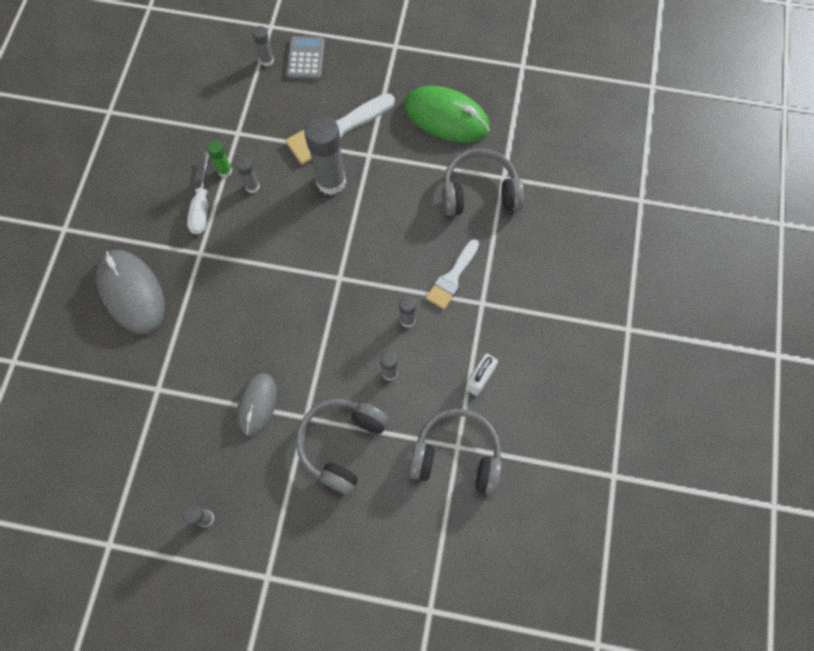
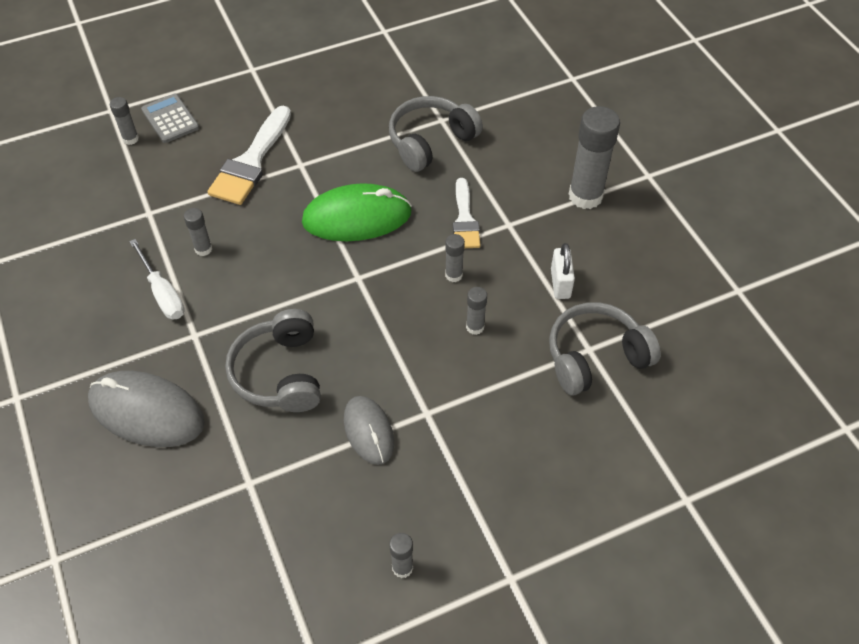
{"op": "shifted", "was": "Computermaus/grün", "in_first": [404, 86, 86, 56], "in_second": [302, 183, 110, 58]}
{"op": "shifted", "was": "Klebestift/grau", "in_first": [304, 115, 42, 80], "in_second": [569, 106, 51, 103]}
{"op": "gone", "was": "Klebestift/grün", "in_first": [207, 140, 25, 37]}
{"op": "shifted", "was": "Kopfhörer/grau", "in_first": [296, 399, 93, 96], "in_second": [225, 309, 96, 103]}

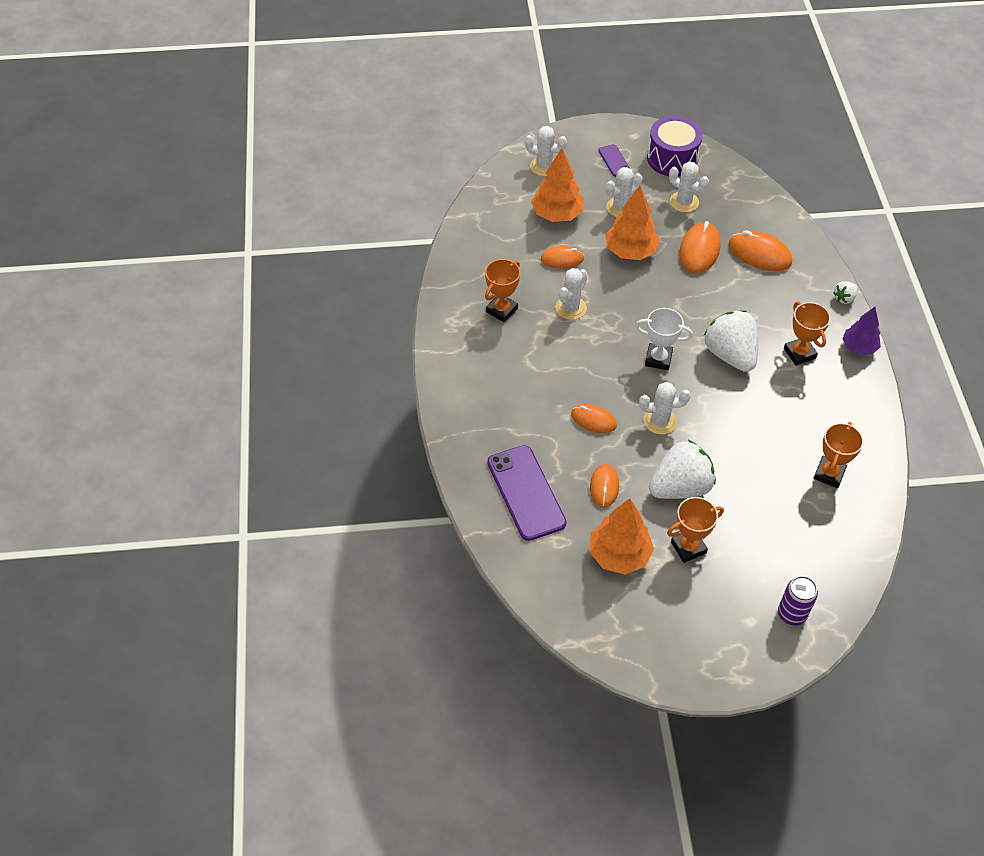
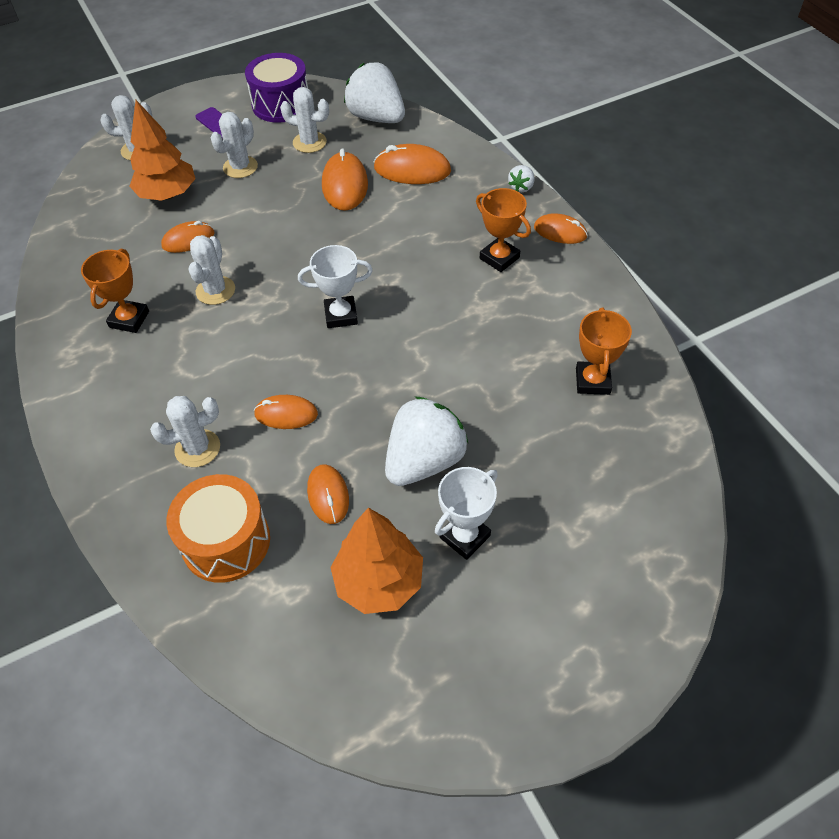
{"op": "gone", "was": "Baum/orange", "in_first": [605, 186, 55, 74]}
{"op": "swapped", "was": "Baum/lila", "now": "Computermaus/orange", "in_first": [842, 307, 39, 48], "in_second": [534, 213, 54, 31]}
{"op": "shifted", "was": "Erdbeere/weiß", "in_first": [704, 310, 54, 62], "in_second": [344, 63, 61, 60]}
{"op": "shifted", "was": "Kaktus/weiß", "in_first": [639, 382, 52, 53], "in_second": [150, 396, 70, 71]}
{"op": "swapped", "was": "Handy/lila", "now": "Trommel/orange", "in_first": [487, 445, 80, 96], "in_second": [167, 474, 103, 109]}
{"op": "repainted", "was": "Pokal/orange", "now": "Pokal/weiß", "in_first": [667, 497, 57, 66], "in_second": [435, 467, 63, 93]}
{"op": "gone", "was": "Dose/lila", "in_first": [778, 576, 40, 50]}

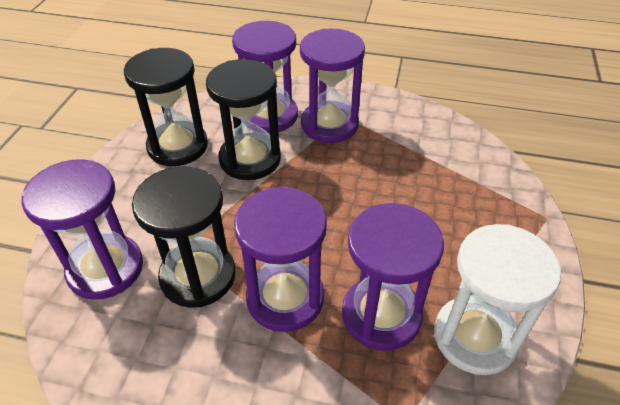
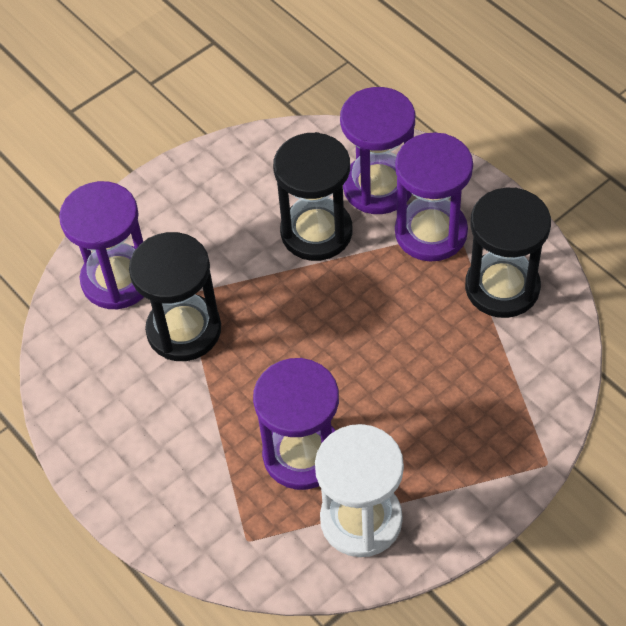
{"op": "shifted", "was": "Sanduhr/schwarz", "in_first": [124, 48, 84, 118], "in_second": [465, 188, 86, 130]}
{"op": "gone", "was": "Sanduhr/lila", "in_first": [234, 186, 93, 146]}

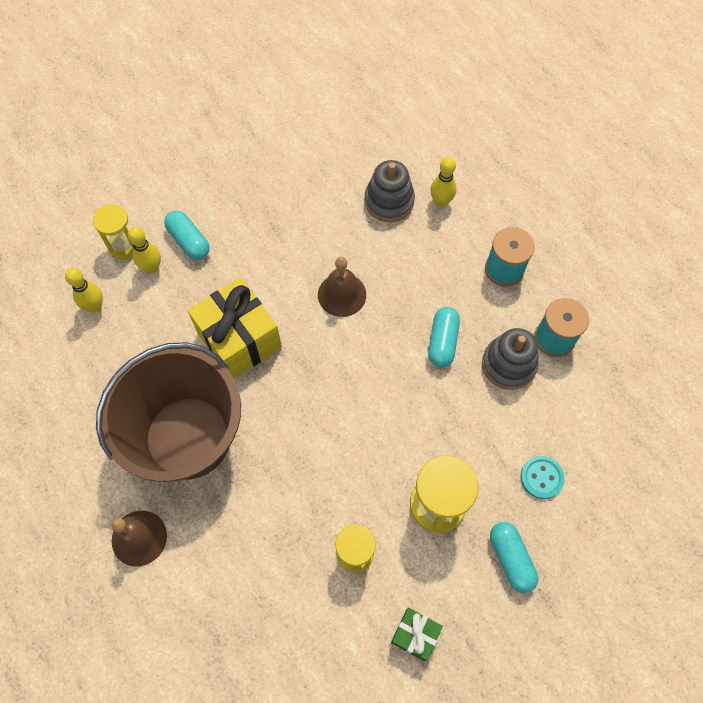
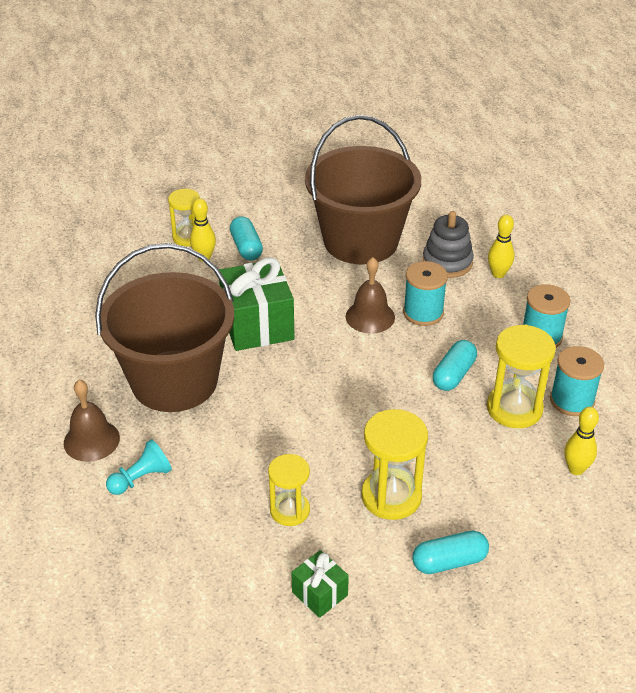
{"op": "shifted", "was": "Bowlingkegel/gelb", "in_first": [65, 268, 38, 45], "in_second": [564, 407, 35, 68]}
{"op": "repainted", "was": "Geschenk/gelb", "now": "Geschenk/grün", "in_first": [188, 277, 94, 102], "in_second": [219, 257, 75, 94]}
{"op": "swapped", "was": "Stapelspielzeug/grau", "now": "Sanduhr/gelb", "in_first": [482, 328, 57, 62], "in_second": [487, 325, 69, 103]}
{"op": "gone", "was": "Knopf/türkis", "in_first": [521, 456, 44, 43]}
{"op": "rotated", "was": "Kapsel/türkis", "in_first": [490, 522, 48, 71], "in_second": [412, 531, 77, 43], "clockwise": 75}
{"op": "new", "now": "Eimer/braun", "in_second": [305, 115, 116, 150]}
{"op": "new", "now": "Garnrolle/türkis", "in_second": [403, 261, 45, 65]}
{"op": "new", "now": "Bauer/türkis", "in_second": [106, 439, 66, 56]}

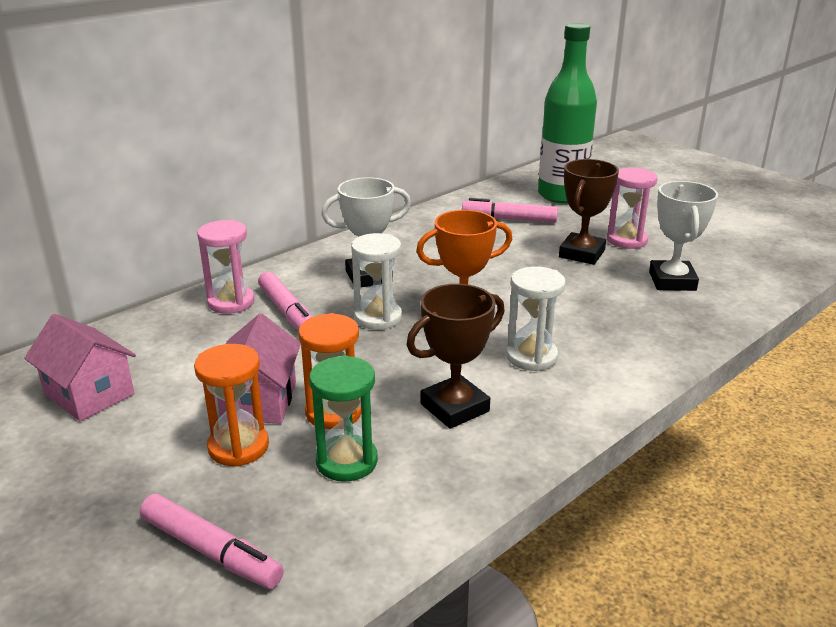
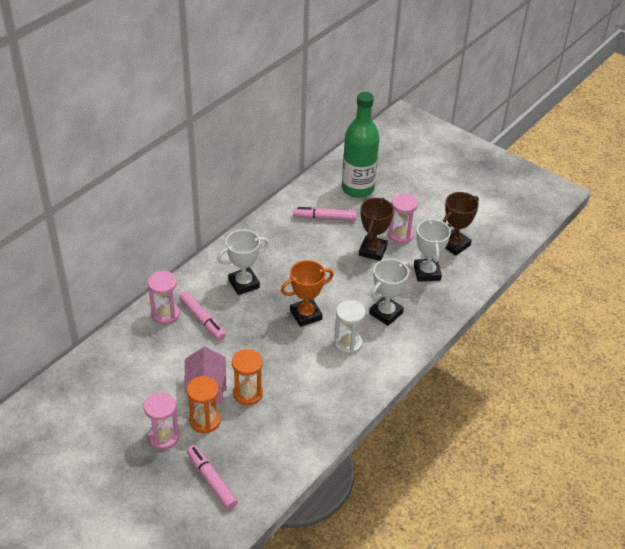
{"op": "gone", "was": "Sanduhr/weiß", "in_first": [351, 233, 51, 97]}
{"op": "shifted", "was": "Pokal/braun", "in_first": [407, 284, 98, 145], "in_second": [443, 192, 36, 64]}
{"op": "gone", "was": "Haus/rosa", "in_first": [24, 314, 112, 107]}
{"op": "gone", "was": "Sanduhr/grün", "in_first": [309, 355, 69, 127]}
{"op": "rotated", "was": "Filzstift/rosa", "in_first": [140, 494, 144, 95], "in_second": [187, 445, 51, 65], "clockwise": -150}
{"op": "new", "now": "Pokal/weiß", "in_second": [369, 259, 40, 67]}
{"op": "new", "now": "Sanduhr/rosa", "in_second": [143, 392, 36, 58]}

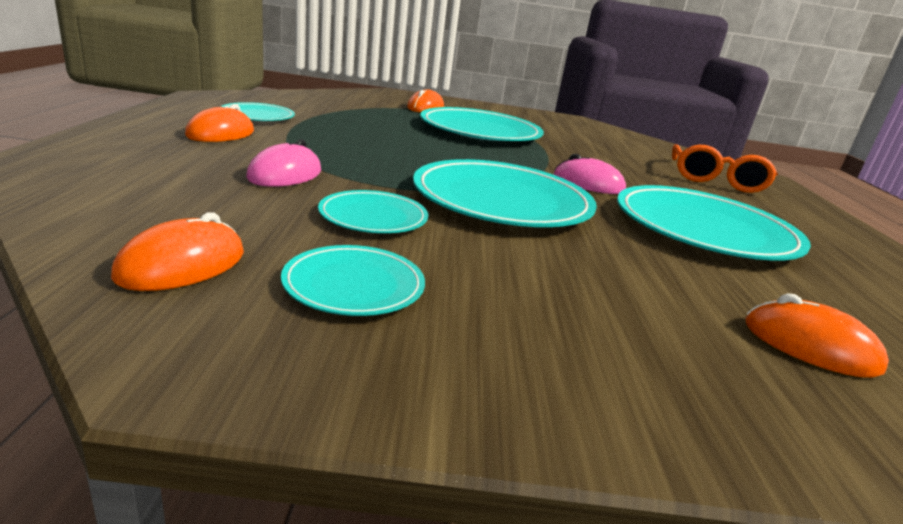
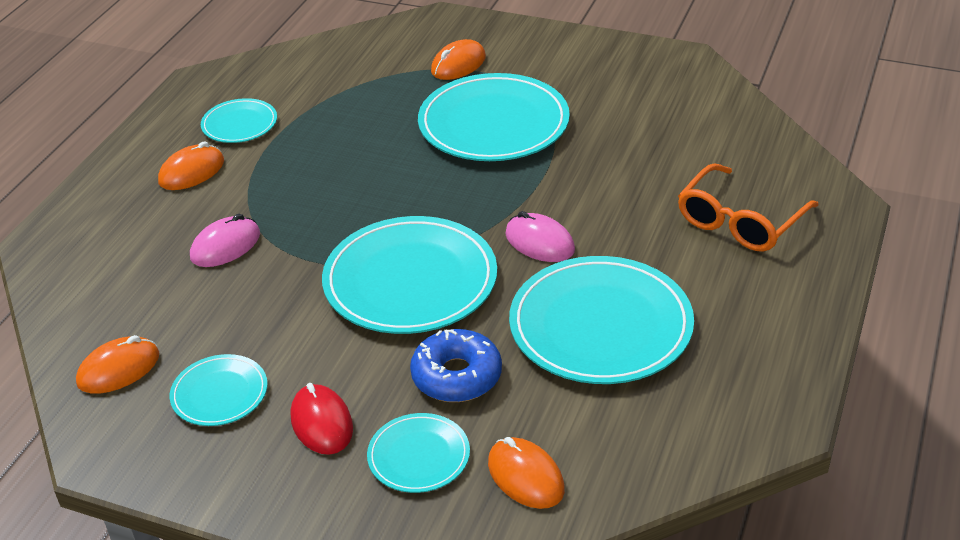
{"op": "shifted", "was": "Teller/türkis", "in_first": [318, 190, 110, 43], "in_second": [367, 413, 103, 80]}
{"op": "new", "now": "Donut/blau", "in_second": [410, 329, 92, 73]}
{"op": "new", "now": "Computermaus/rot", "in_second": [291, 383, 62, 72]}

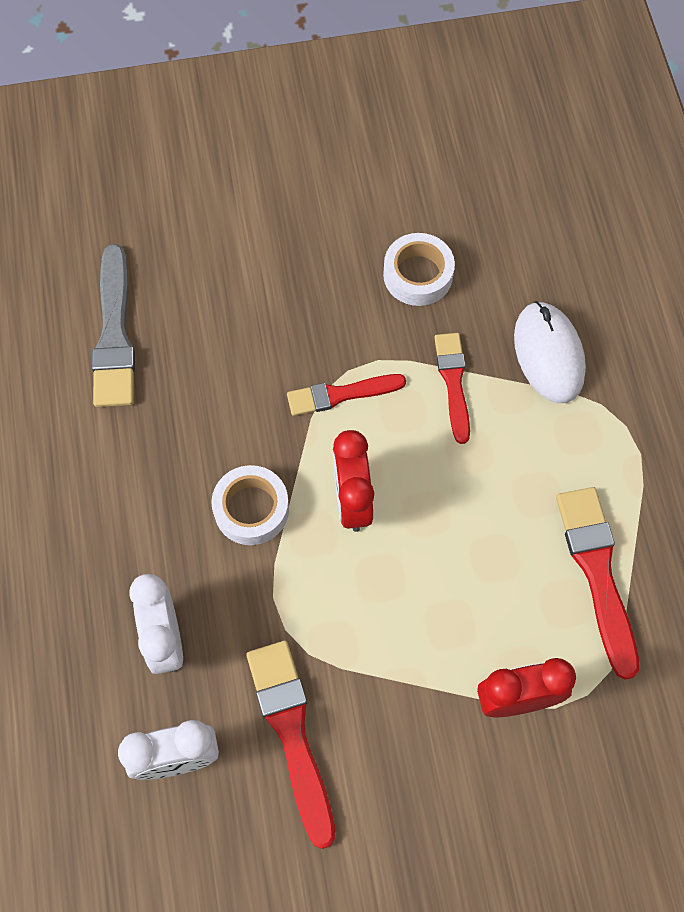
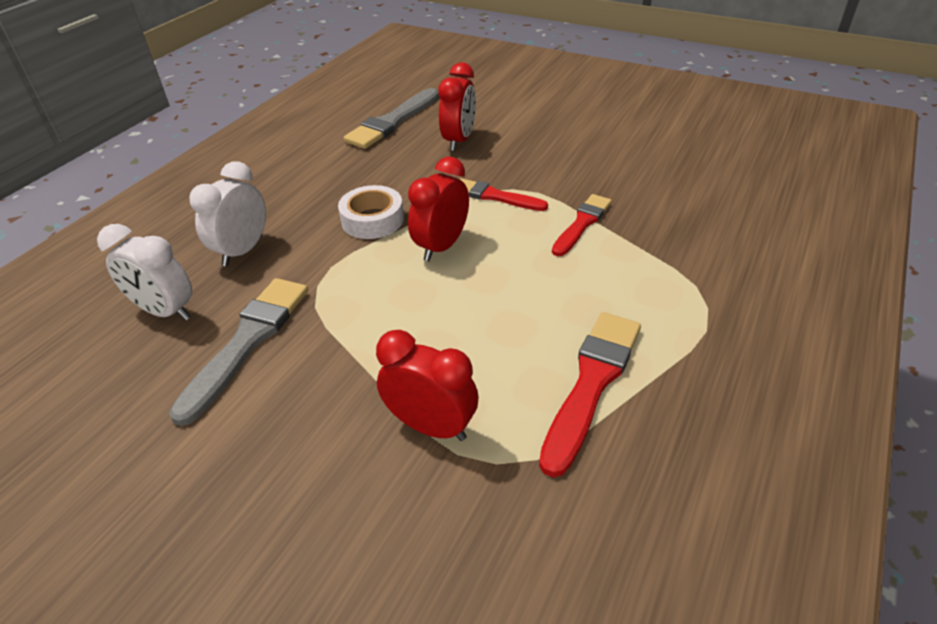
{"op": "gone", "was": "Klebeband/weiß", "in_first": [383, 233, 72, 73]}
{"op": "gone", "was": "Computermaus/weiß", "in_first": [514, 301, 72, 102]}
{"op": "repainted", "was": "Pinsel/rot", "now": "Pinsel/grau", "in_first": [246, 641, 89, 208], "in_second": [169, 278, 139, 148]}
{"op": "new", "now": "Wecker/rot", "in_second": [438, 62, 38, 89]}

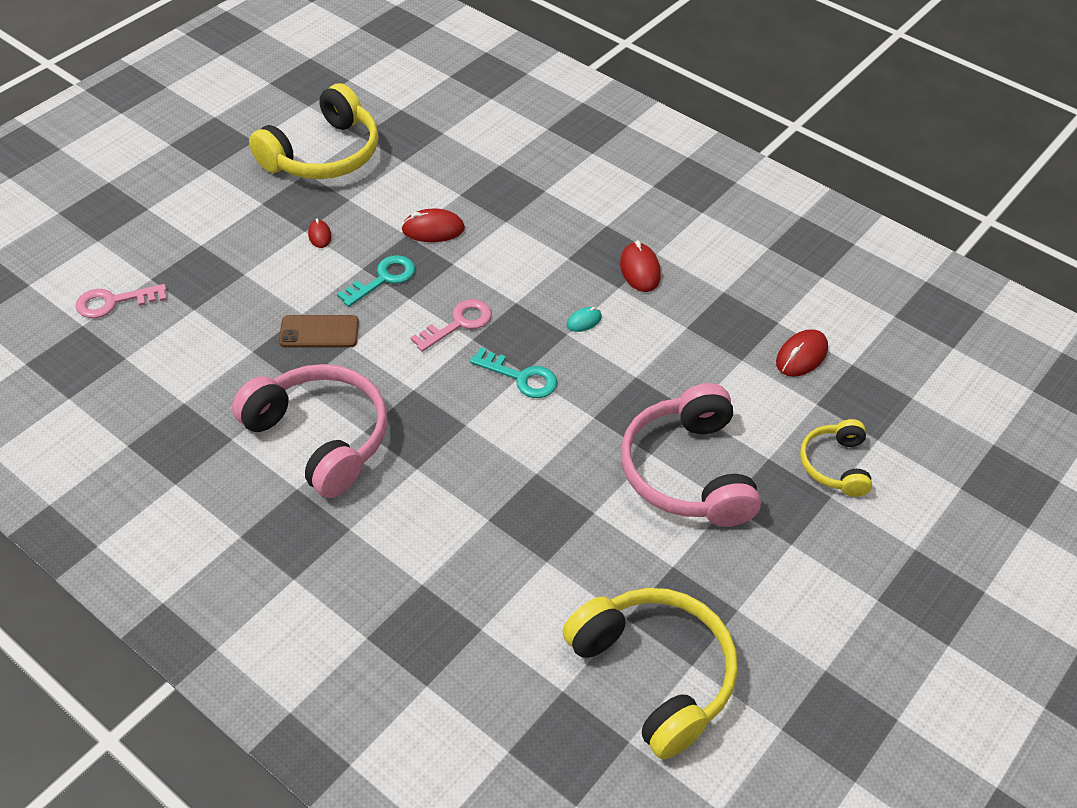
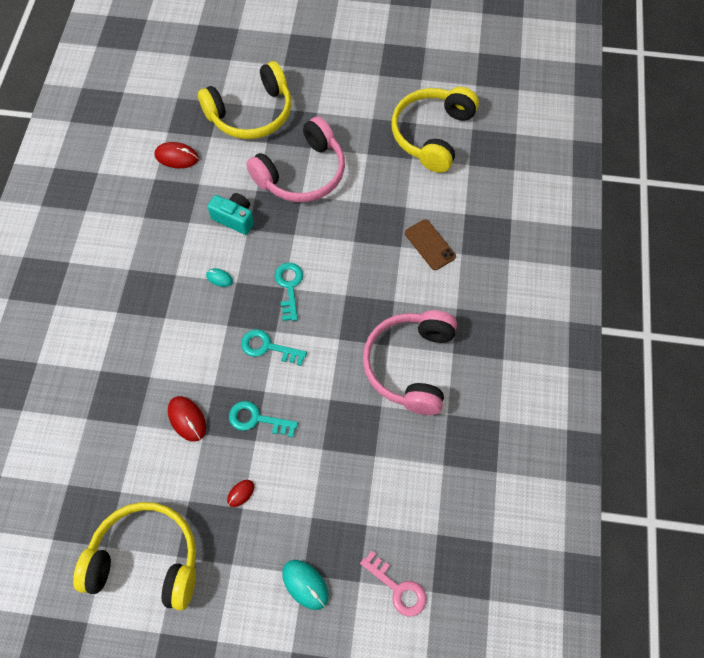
{"op": "gone", "was": "Computermaus/rot", "in_first": [620, 240, 41, 52]}
{"op": "repainted", "was": "Schlüssel/rosa", "now": "Schlüssel/türkis", "in_first": [410, 299, 82, 53], "in_second": [241, 329, 66, 37]}
{"op": "shifted", "was": "Handy/braun", "in_first": [279, 315, 80, 33], "in_second": [405, 219, 51, 51]}
{"op": "scaled", "was": "Kopfhörer/gelb", "in_first": [800, 419, 72, 78], "in_second": [198, 61, 94, 78], "ratio": 1.82}
{"op": "new", "now": "Kamera/türkis", "in_second": [207, 193, 47, 42]}
{"op": "new", "now": "Computermaus/türkis", "in_second": [282, 560, 47, 50]}

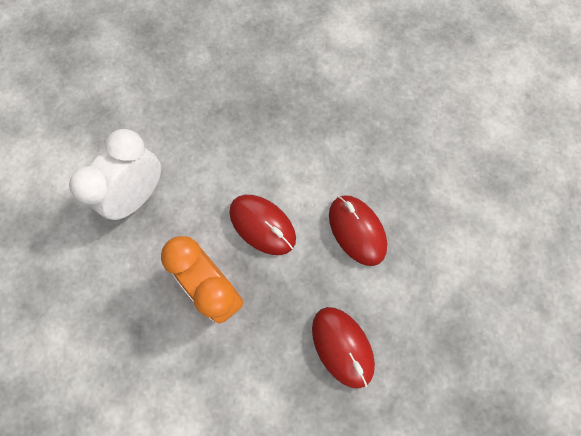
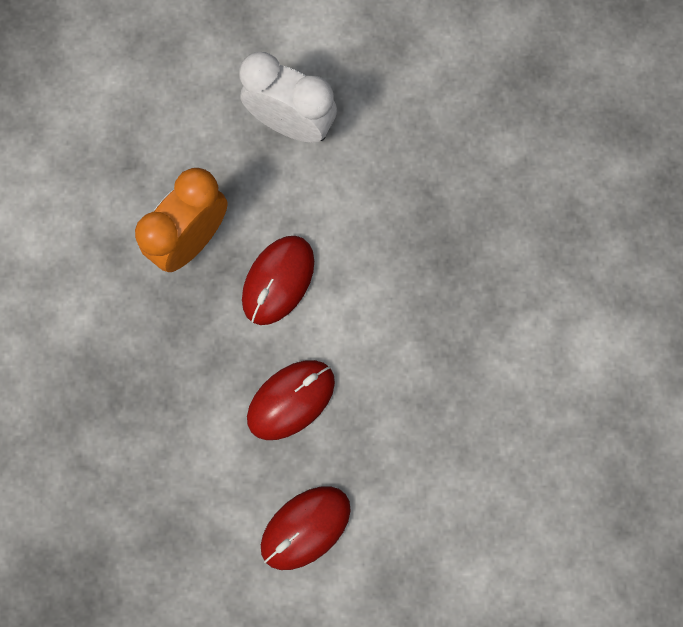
{"op": "shifted", "was": "Computermaus/rot", "in_first": [312, 307, 63, 82], "in_second": [261, 486, 90, 84]}

